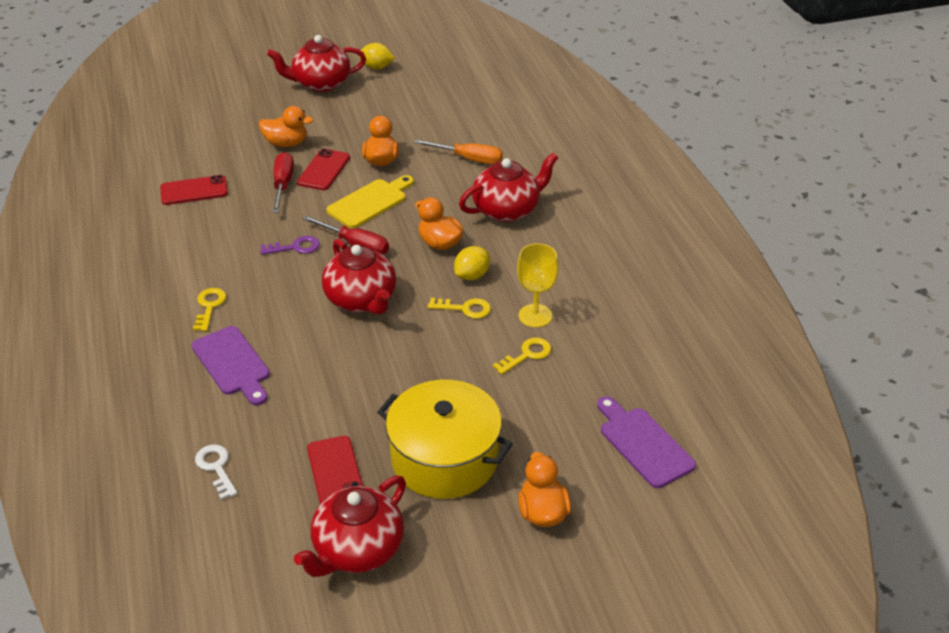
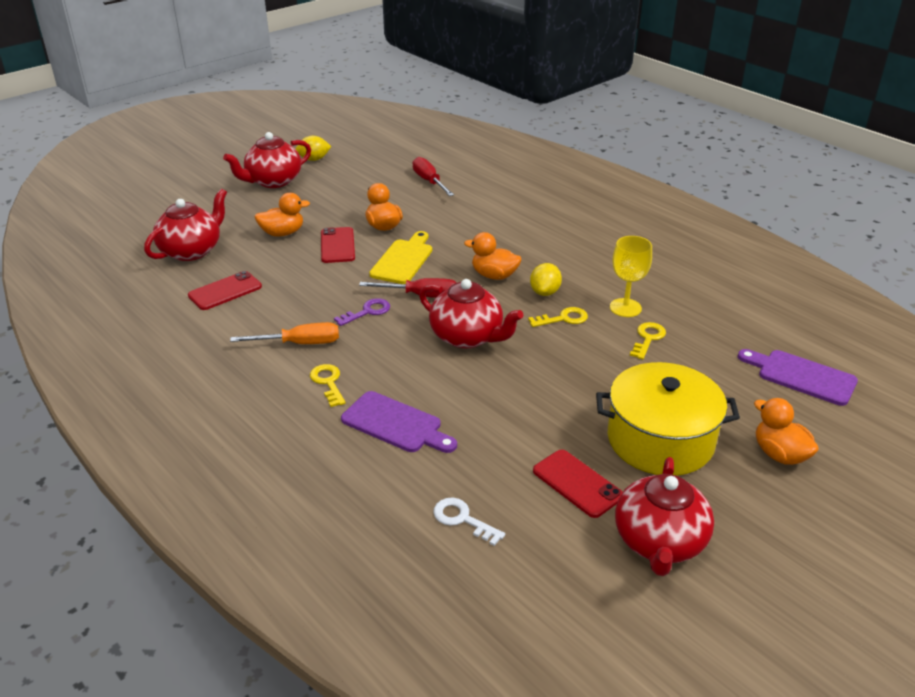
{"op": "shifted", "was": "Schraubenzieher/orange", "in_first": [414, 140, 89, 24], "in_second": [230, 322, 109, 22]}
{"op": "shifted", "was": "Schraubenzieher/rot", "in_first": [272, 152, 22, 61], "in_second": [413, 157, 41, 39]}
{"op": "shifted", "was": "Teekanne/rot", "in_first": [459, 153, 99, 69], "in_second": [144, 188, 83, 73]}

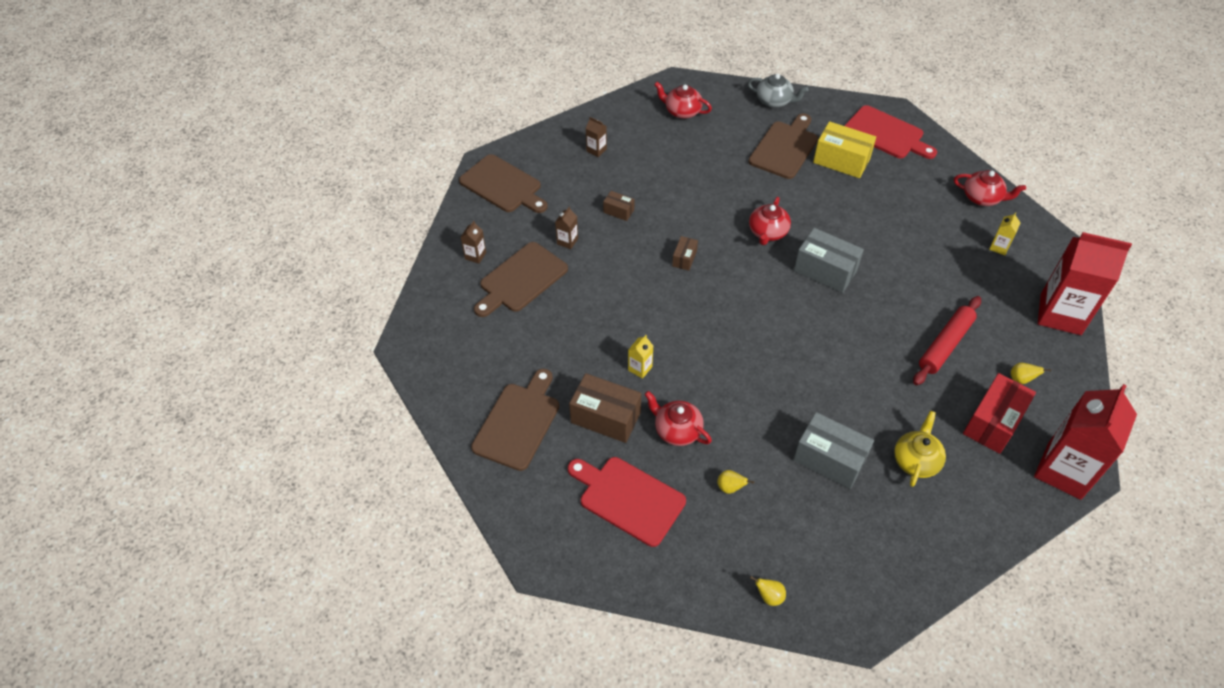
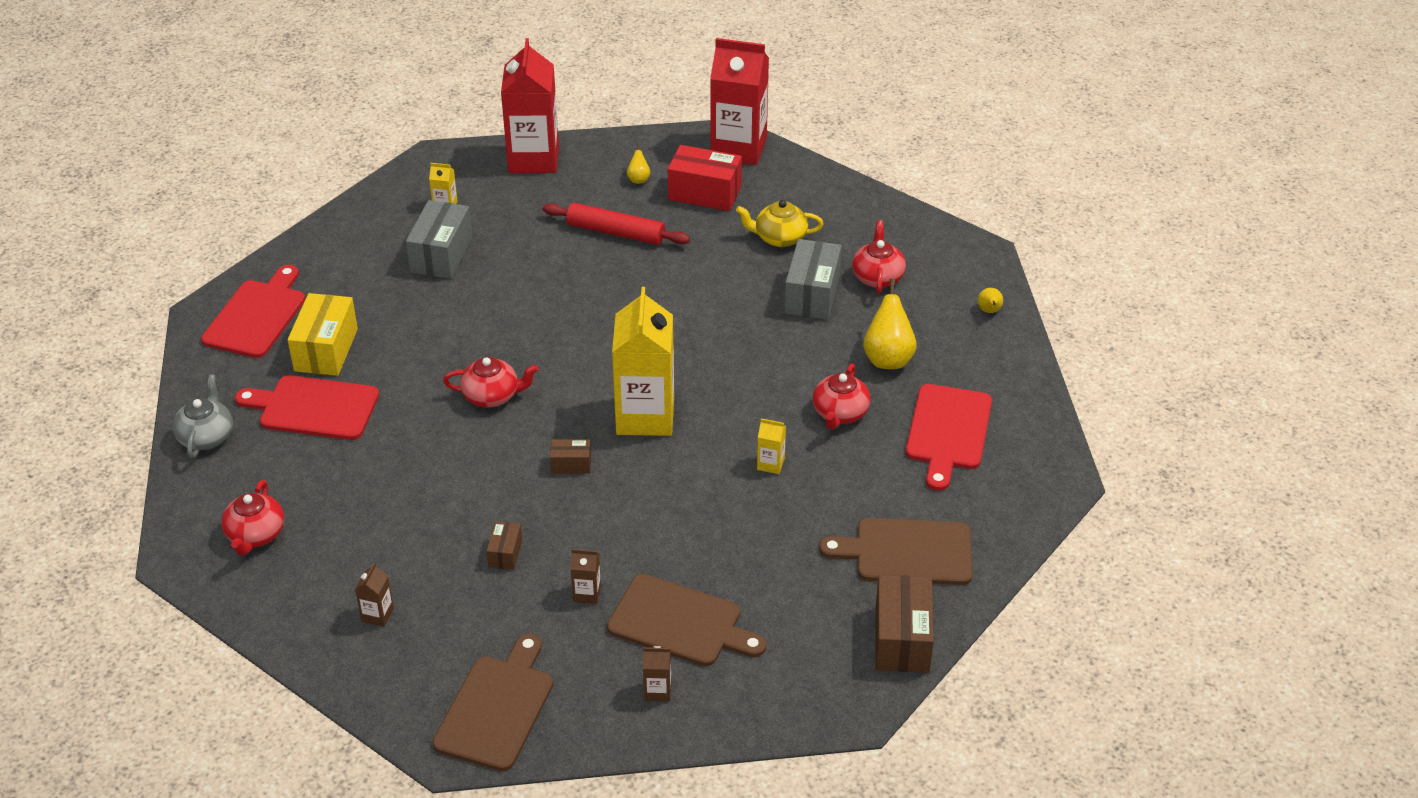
{"op": "repainted", "was": "Schneidebrett/braun", "now": "Schneidebrett/rot", "in_first": [748, 114, 70, 65], "in_second": [235, 375, 144, 65]}
{"op": "shifted", "was": "Teekanne/rot", "in_first": [954, 170, 72, 36], "in_second": [852, 220, 54, 74]}
{"op": "shifted", "was": "Schachtel/grau", "in_first": [794, 228, 70, 65], "in_second": [406, 200, 66, 79]}
{"op": "shifted", "was": "Schachtel/braun", "in_first": [569, 373, 72, 70], "in_second": [876, 575, 58, 98]}
{"op": "scaled", "was": "Birne/gelb", "in_first": [717, 470, 37, 24], "in_second": [863, 278, 53, 91], "ratio": 2.01}
{"op": "new", "now": "Getränkekarton/gelb", "in_second": [612, 287, 62, 149]}

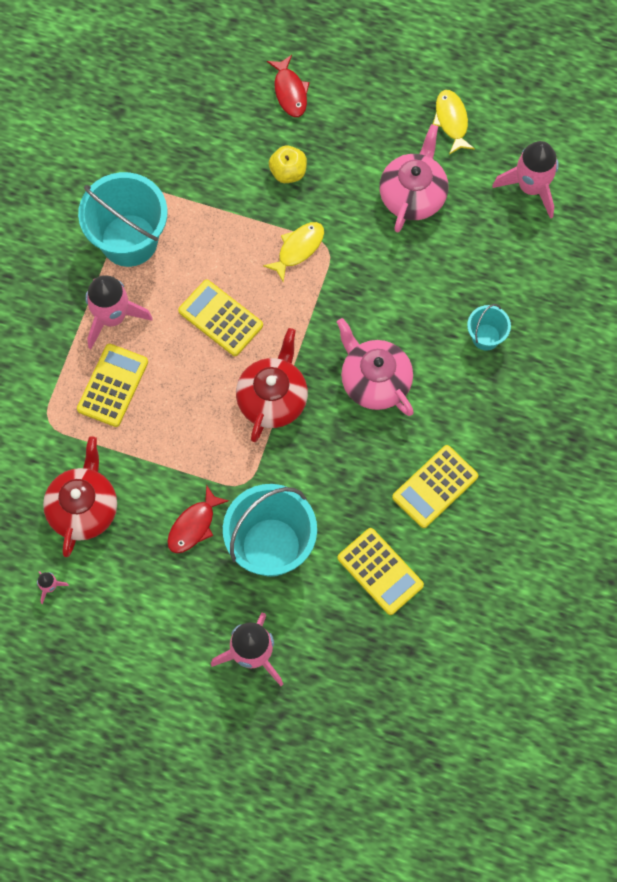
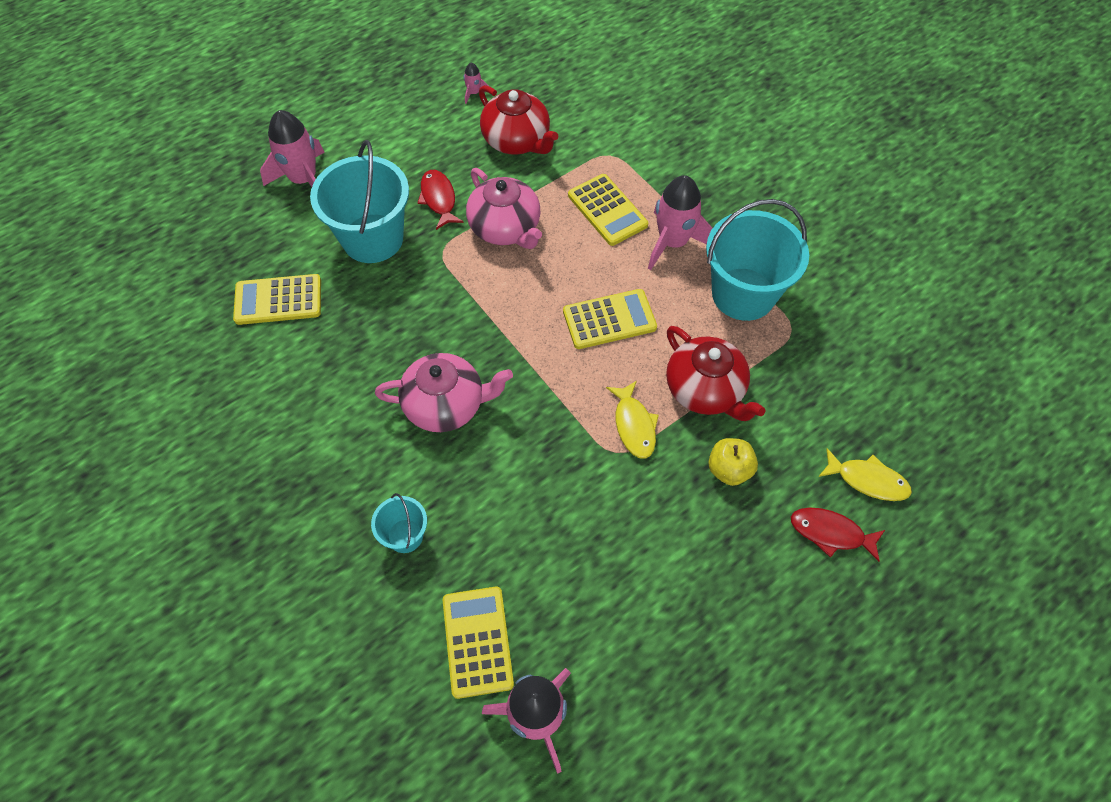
{"op": "shifted", "was": "Fisch/gelb", "in_first": [433, 90, 42, 65], "in_second": [818, 448, 94, 53]}
{"op": "shifted", "was": "Teekanne/rosa", "in_first": [379, 124, 69, 109], "in_second": [466, 168, 76, 81]}
{"op": "shifted", "was": "Teekanne/rot", "in_first": [236, 328, 72, 114], "in_second": [666, 326, 99, 95]}
{"op": "shifted", "was": "Taschenrechner/gelb", "in_first": [392, 445, 86, 83], "in_second": [443, 586, 71, 113]}

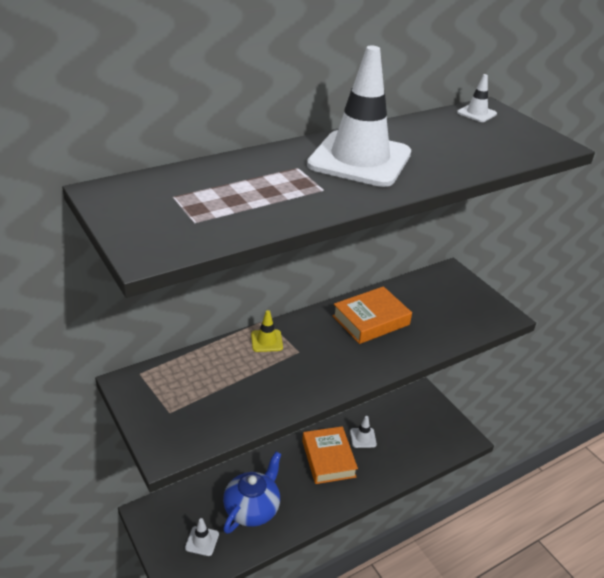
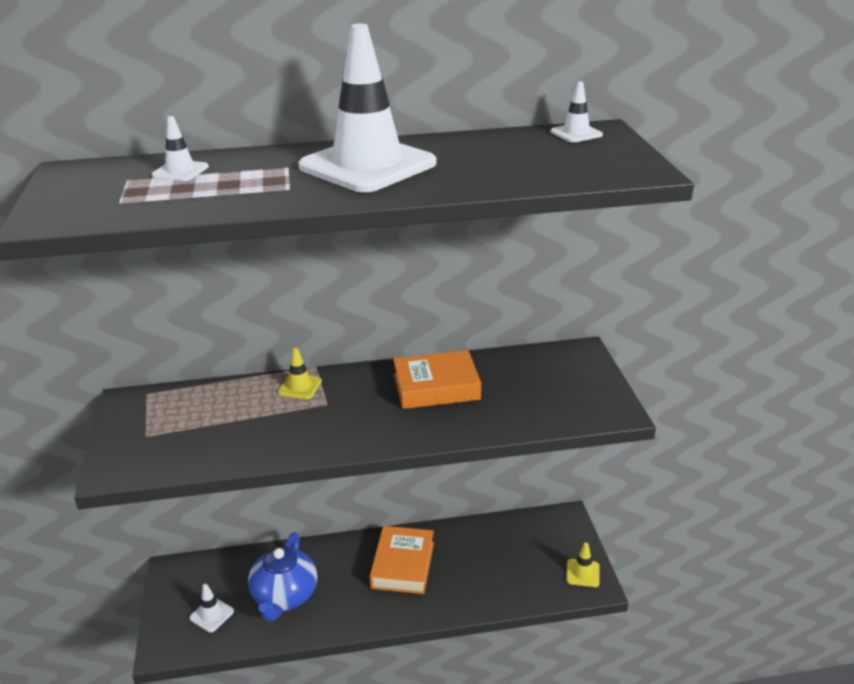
{"op": "shifted", "was": "Leitkegel/weiß", "in_first": [350, 416, 27, 32], "in_second": [152, 116, 57, 65]}
{"op": "rotated", "was": "Teekanne/blau", "in_first": [223, 452, 58, 82], "in_second": [248, 533, 69, 89], "clockwise": 135}
{"op": "new", "now": "Leitkegel/gelb", "in_second": [566, 543, 34, 44]}

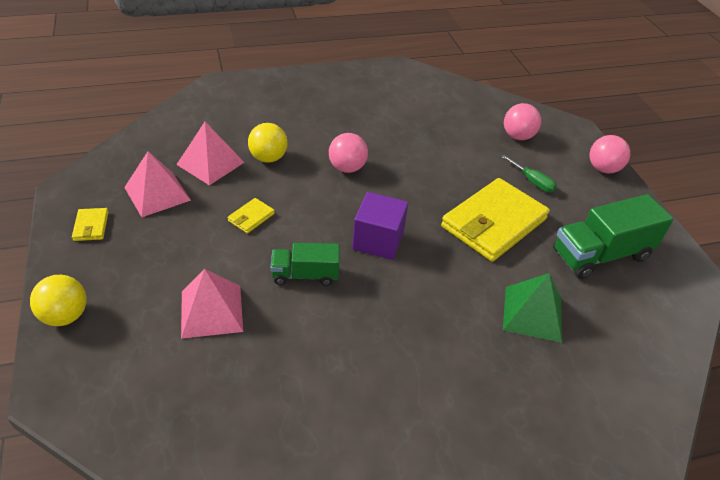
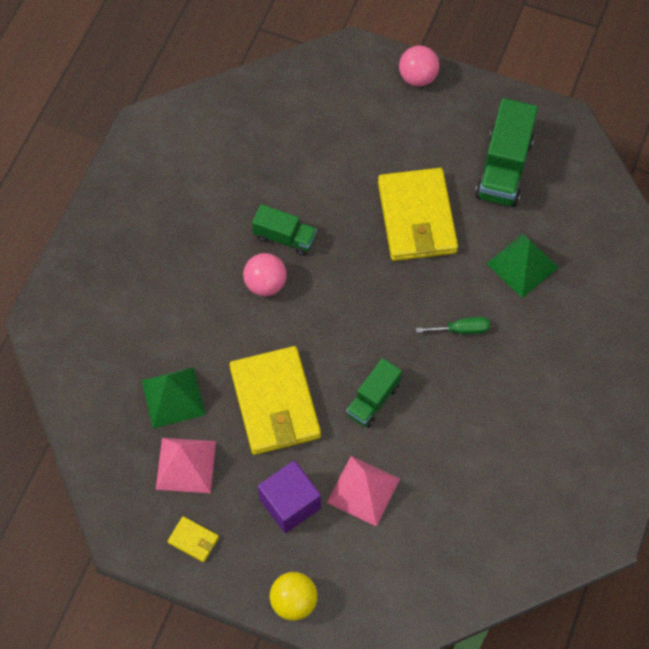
{"op": "gone", "was": "Ball/rosa", "in_first": [504, 103, 37, 37]}
{"op": "repainted", "was": "Pyramide/rosa", "now": "Pyramide/grün", "in_first": [176, 122, 69, 63], "in_second": [141, 367, 65, 62]}
{"op": "gone", "was": "Ball/gelb", "in_first": [248, 123, 40, 40]}
{"op": "shifted", "was": "Schraubenzieher/grün", "in_first": [501, 155, 56, 38], "in_second": [416, 317, 74, 17]}
{"op": "shifted", "was": "Kubus/lila", "in_first": [352, 192, 56, 68], "in_second": [258, 460, 63, 73]}
{"op": "scaled", "was": "Geldbörse/gelb", "in_first": [228, 198, 47, 35], "in_second": [229, 346, 92, 109], "ratio": 2.42}
{"op": "new", "now": "Lastwagen/grün", "in_second": [252, 204, 65, 52]}

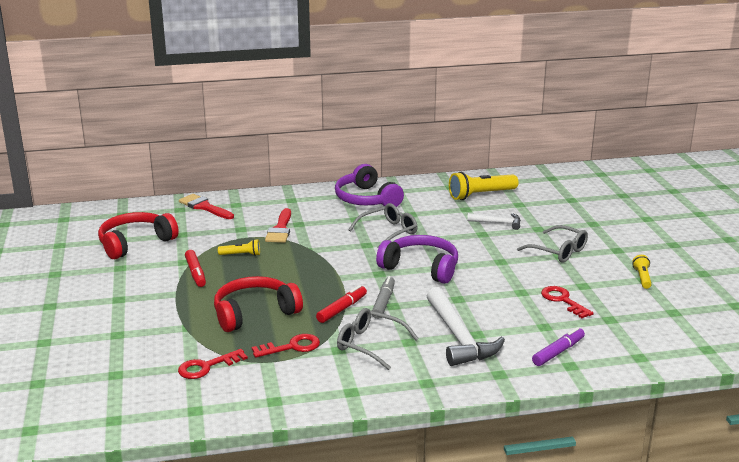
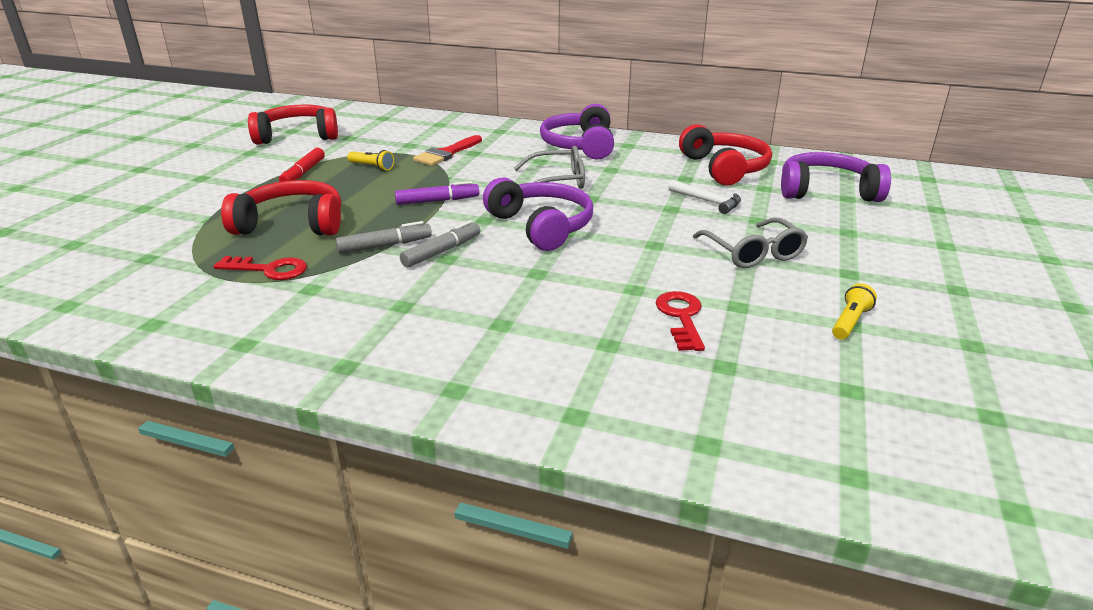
{"op": "swapped", "was": "Taschenlampe/gelb", "now": "Kopfhörer/rot", "in_first": [449, 172, 70, 28], "in_second": [679, 124, 93, 61]}
{"op": "gone", "was": "Pinsel/rot", "in_first": [179, 194, 55, 25]}
{"op": "repainted", "was": "Filzstift/rot", "now": "Filzstift/grau", "in_first": [316, 285, 51, 38], "in_second": [336, 221, 96, 33]}
{"op": "gone", "was": "Hammer/weiß", "in_first": [427, 287, 78, 79]}
{"op": "gone", "was": "Brille/grau", "in_first": [337, 308, 82, 62]}
{"op": "shifted", "was": "Filzstift/lila", "in_first": [532, 327, 53, 39], "in_second": [395, 181, 84, 24]}
{"op": "gone", "was": "Schlüssel/rot", "in_first": [178, 349, 70, 30]}
{"op": "new", "now": "Kopfhörer/lila", "in_second": [781, 152, 110, 50]}

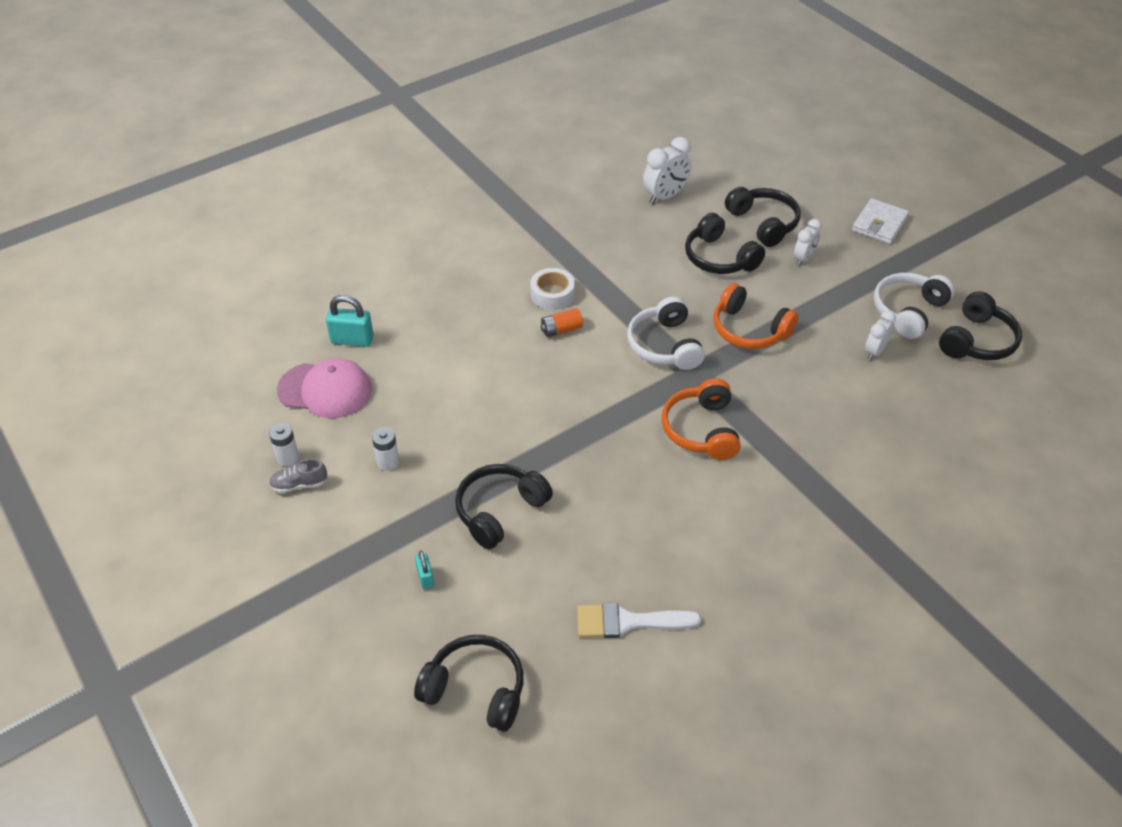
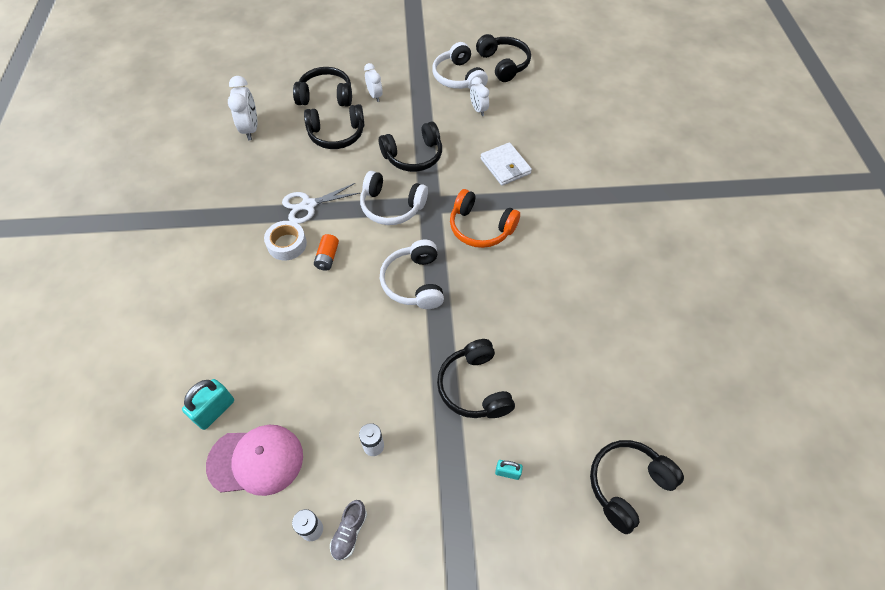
{"op": "shifted", "was": "Geldbörse/weiß", "in_first": [852, 198, 57, 46], "in_second": [480, 142, 52, 44]}
{"op": "repainted", "was": "Kopfhörer/orange", "now": "Kopfhörer/schwarz", "in_first": [713, 283, 86, 66], "in_second": [379, 122, 63, 50]}
{"op": "rotated", "was": "Kappe/rosa", "in_first": [277, 358, 95, 60], "in_second": [206, 425, 97, 71], "clockwise": 45}
{"op": "gone", "was": "Pinsel/weiß", "in_first": [577, 603, 124, 35]}
{"op": "new", "now": "Schere/weiß", "in_second": [282, 183, 78, 41]}
{"op": "new", "now": "Kopfhörer/weiß", "in_second": [380, 240, 64, 69]}

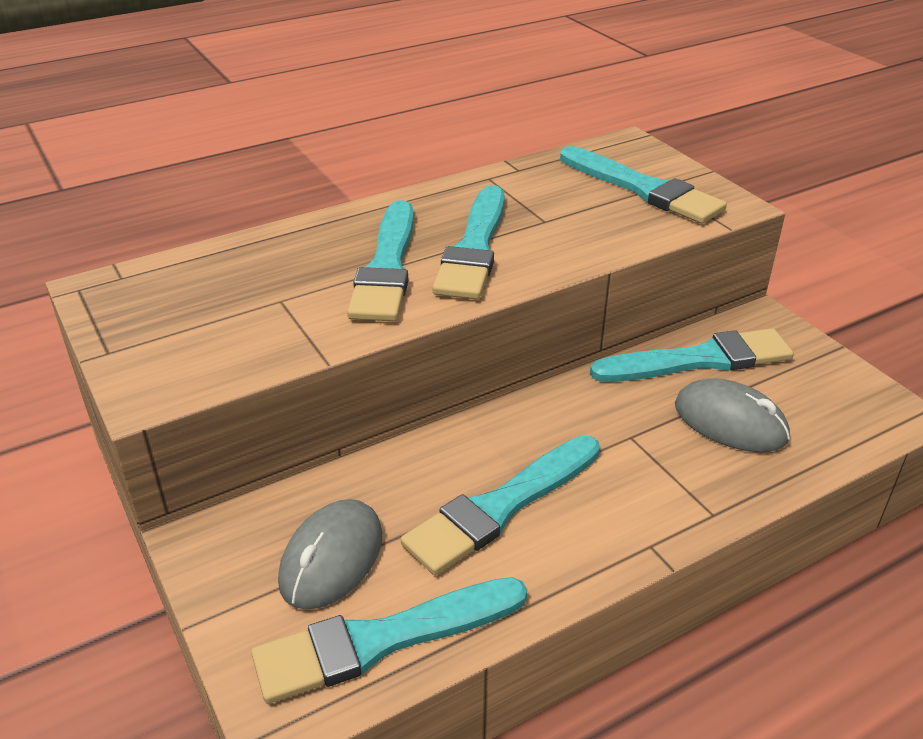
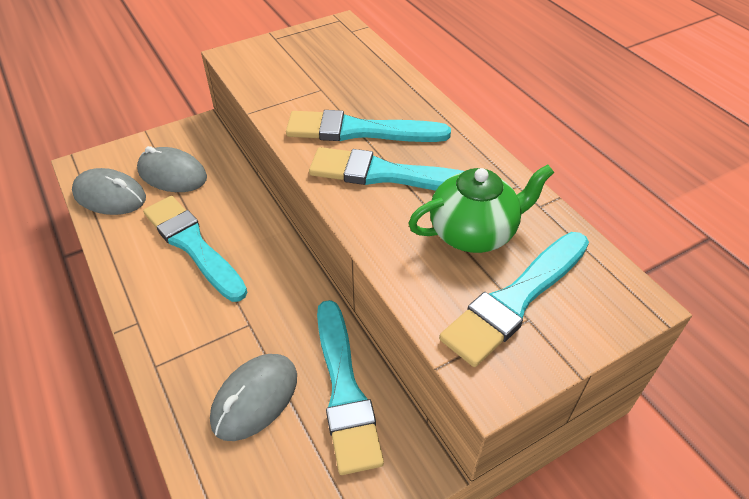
{"op": "swapped", "was": "Pinsel/türkis", "now": "Computermaus/grau", "in_first": [251, 577, 276, 127], "in_second": [72, 168, 74, 47]}
{"op": "new", "now": "Teekanne/grün", "in_second": [408, 164, 146, 89]}

